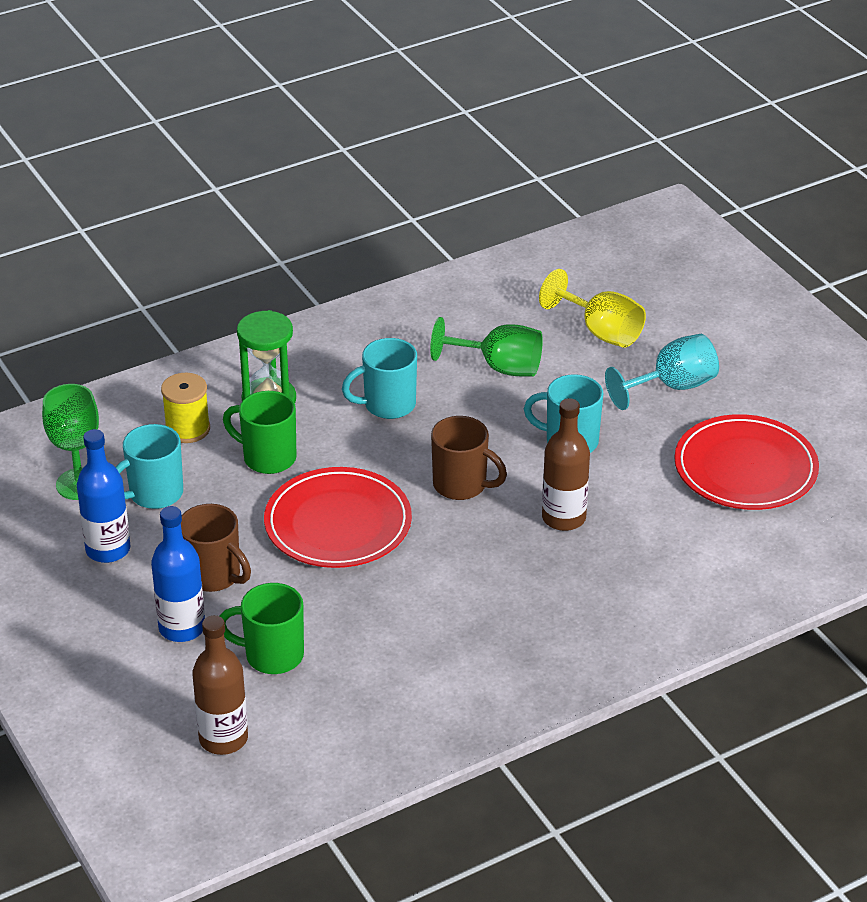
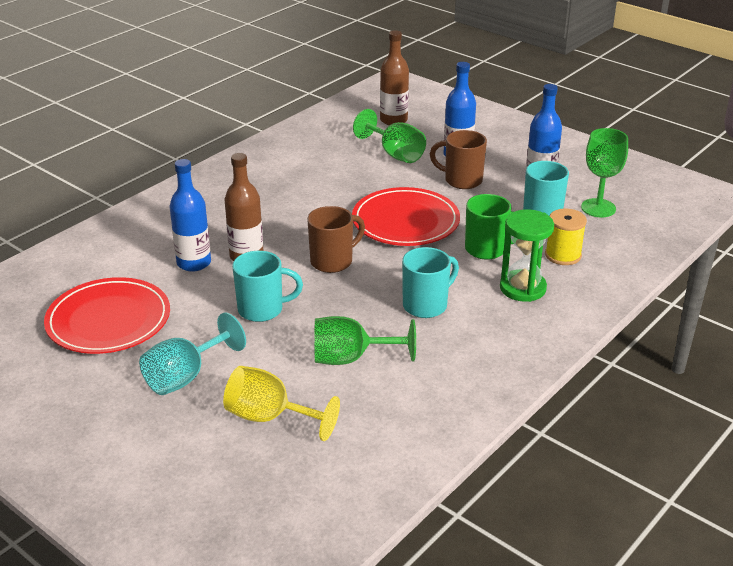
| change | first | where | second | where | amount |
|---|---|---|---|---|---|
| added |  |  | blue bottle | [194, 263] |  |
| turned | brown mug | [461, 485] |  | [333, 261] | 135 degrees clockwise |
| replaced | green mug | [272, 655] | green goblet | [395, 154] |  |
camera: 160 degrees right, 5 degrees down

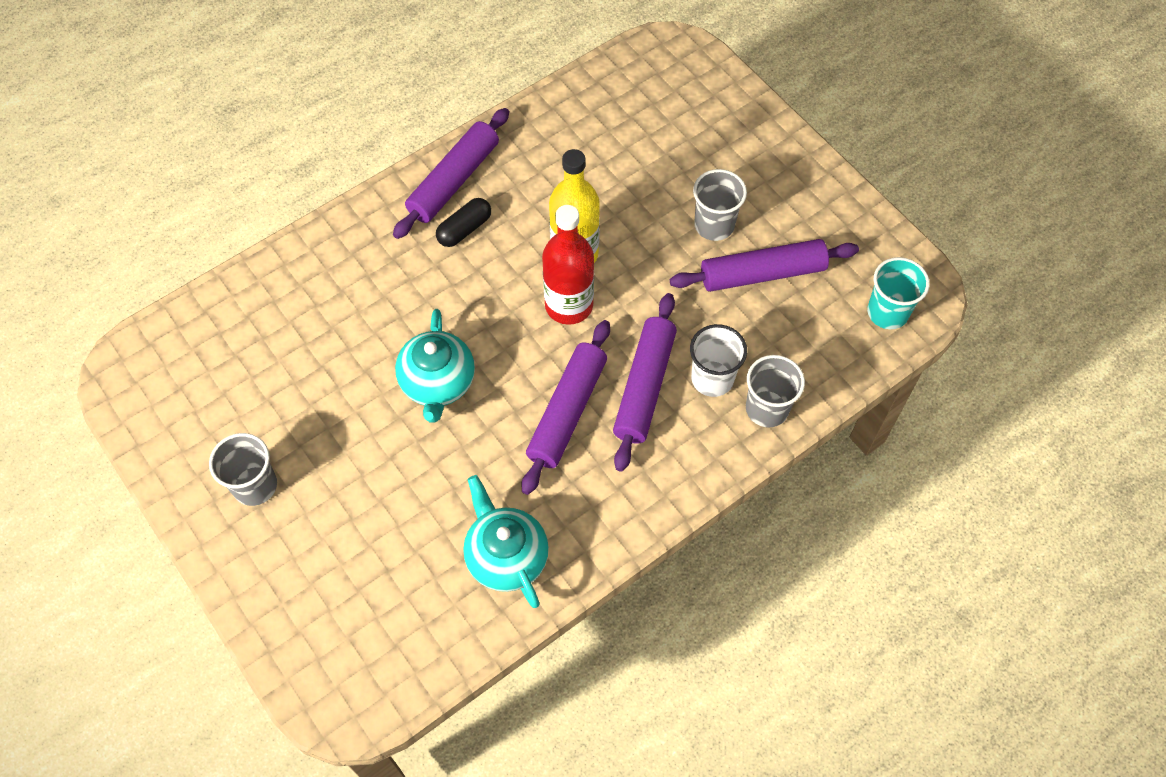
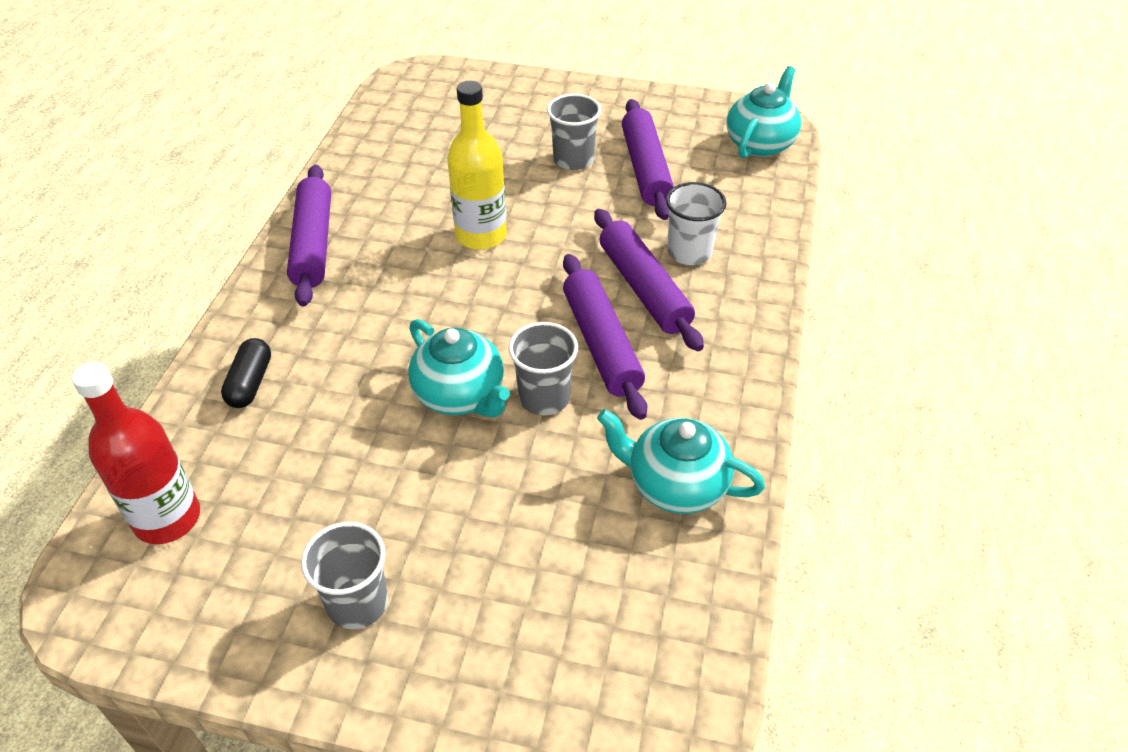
| change | first | where | second | where | amount |
|---|---|---|---|---|---|
| moved | red bottle | [569, 305] |  | [167, 518] |  |
| moved | black capsule | [464, 229] |  | [250, 383] |  |
| moved | grey cup | [767, 409] |  | [544, 397] |  |
| turned | purple rolling pin | [762, 273] |  | [646, 168] | 45 degrees counterclockwise |
| replaced | turquoise cup | [887, 312] | turquoise teapot | [760, 143] |  |
camera: 40 degrees left, 15 degrees down

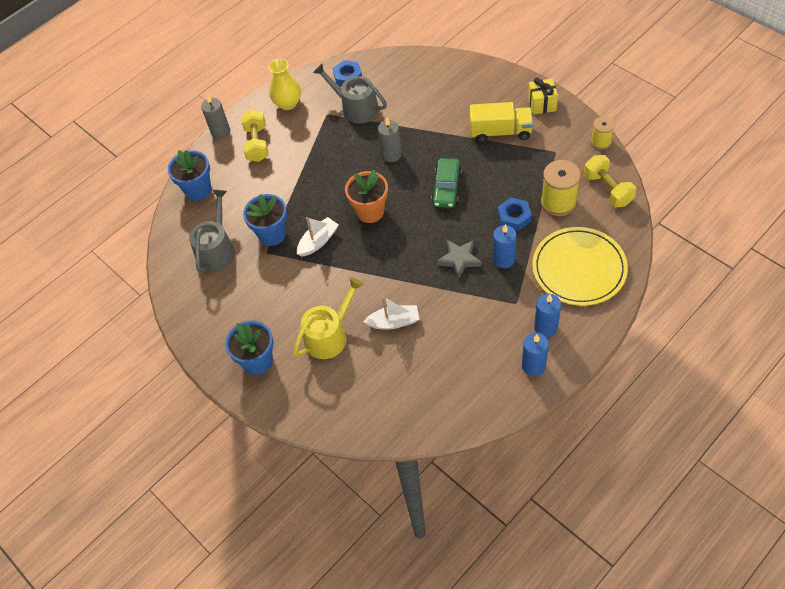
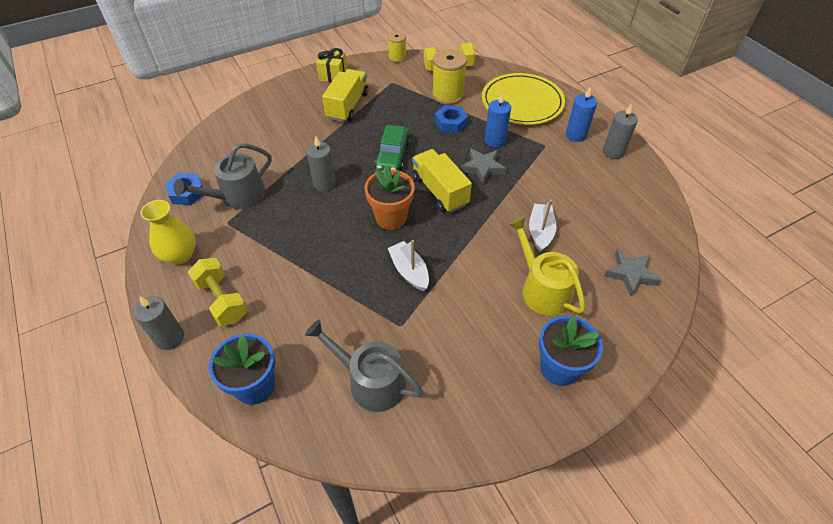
| change | first | where | second | where | amount |
|---|---|---|---|---|---|
| turned | yellow dumbbell | [257, 144] |  | [222, 300] | 45 degrees clockwise |
| turned | green car | [446, 188] |  | [392, 155] | 75 degrees clockwise |
| added |  |  | yellow truck | [439, 191] |  |
| recoloured | blue candle | [533, 365] | grey candle | [613, 152] |  |
| added |  |  | grey star | [630, 274] |  |
| removed | blue flower pot | [272, 234] |  |  |  |
camera: 80 degrees left, 5 degrees down

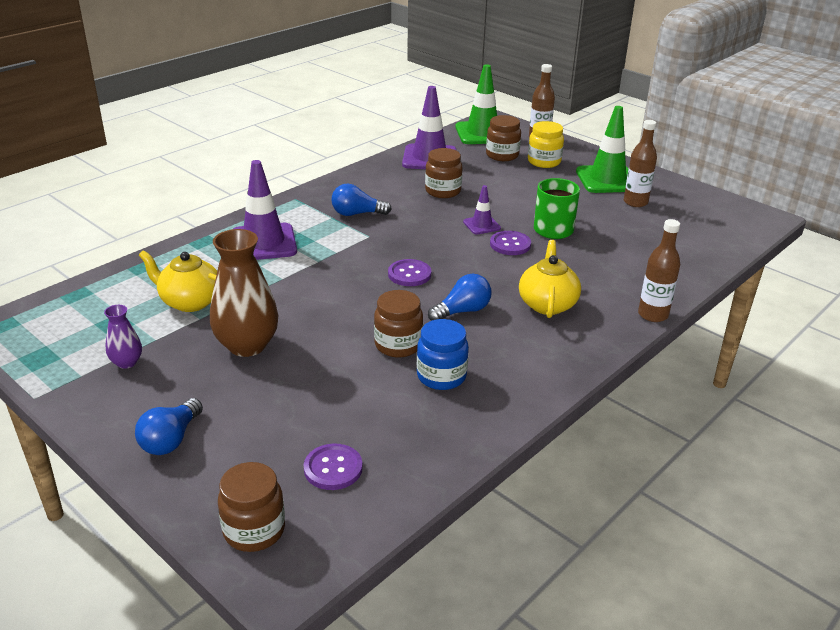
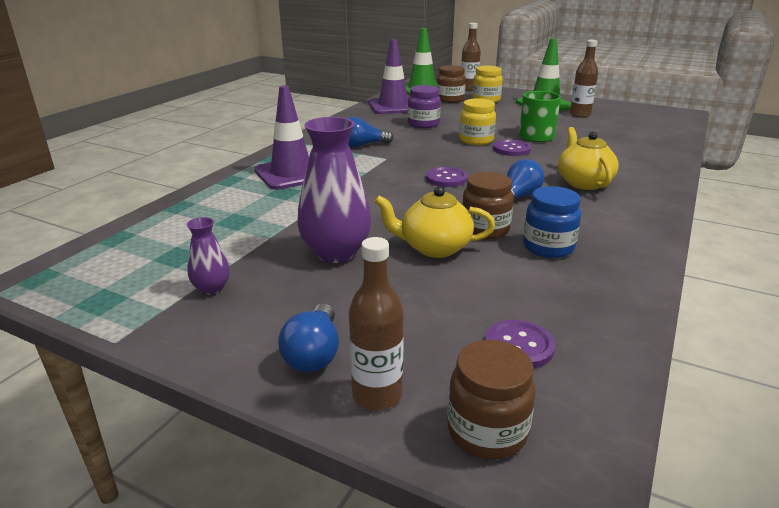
| change | first | where | second | where | amount |
|---|---|---|---|---|---|
| recoloured | brown vase | [247, 345] | purple vase | [336, 252] |  |
| moved | brown bottle | [653, 315] |  | [377, 395] |  |
| moved | yellow teapot | [190, 301] |  | [434, 247] |  |
| recoloured | brown jar | [443, 191] | purple jar | [423, 124] |  |
| replaced | purple traffic cone | [481, 225] | yellow jar | [476, 140] |  |
camera: 15 degrees left, 5 degrees down

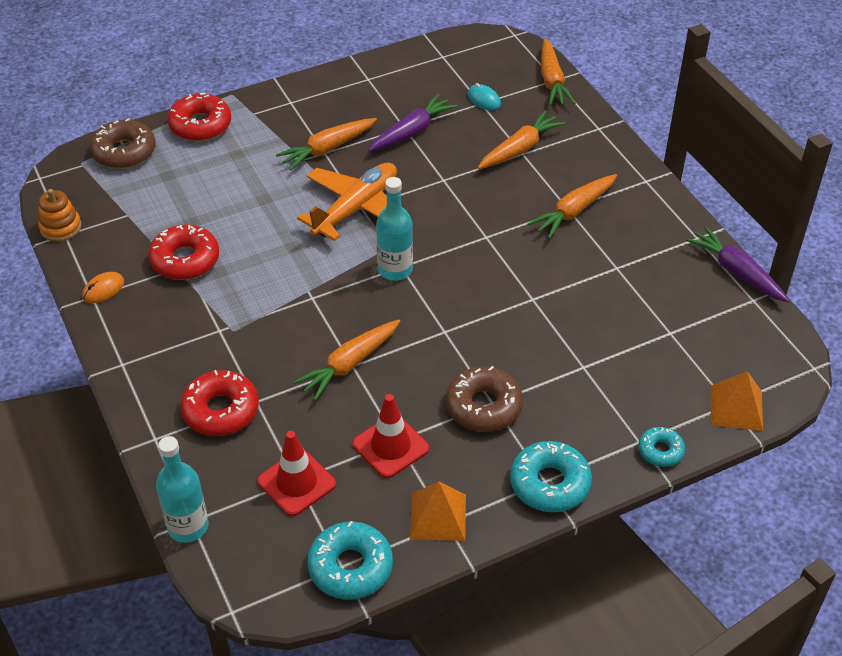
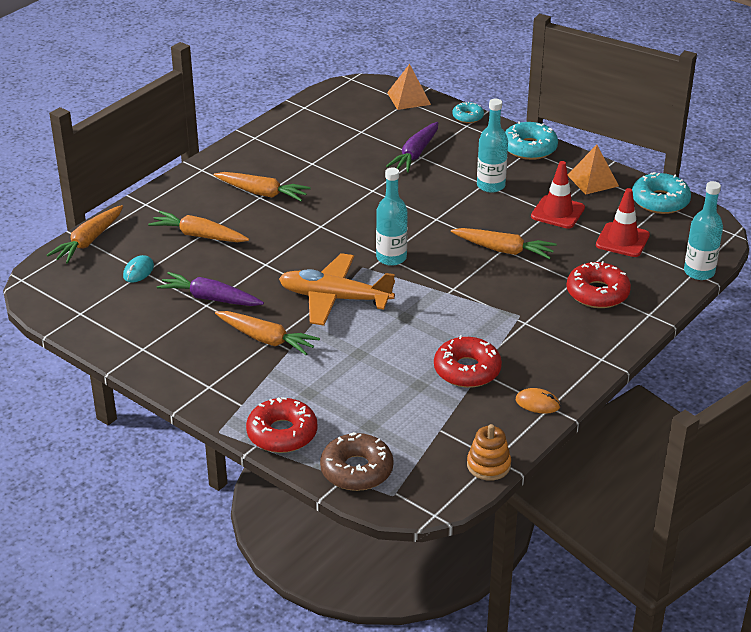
| change | first | where | second | where | amount |
|---|---|---|---|---|---|
| turned | orange carrot | [552, 81] |  | [88, 241] | 150 degrees clockwise |
| moved | purple carrot | [736, 272] |  | [415, 154] |  |
| replaced | brown donut | [483, 407] | turquoise bottle | [491, 185] |  |
camera: 115 degrees left, 10 degrees down

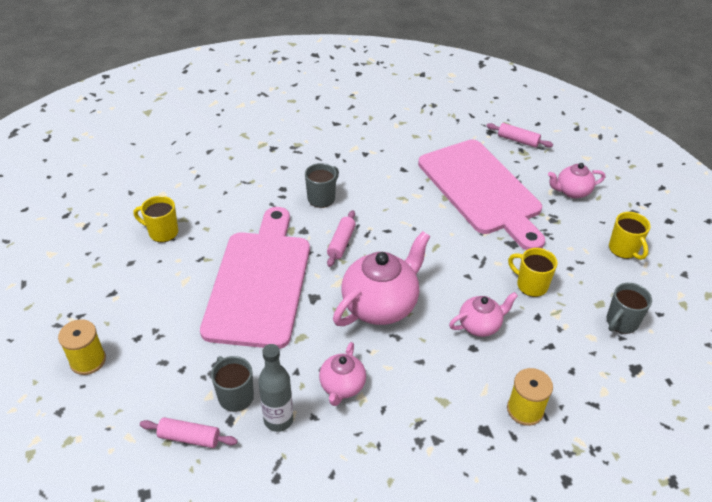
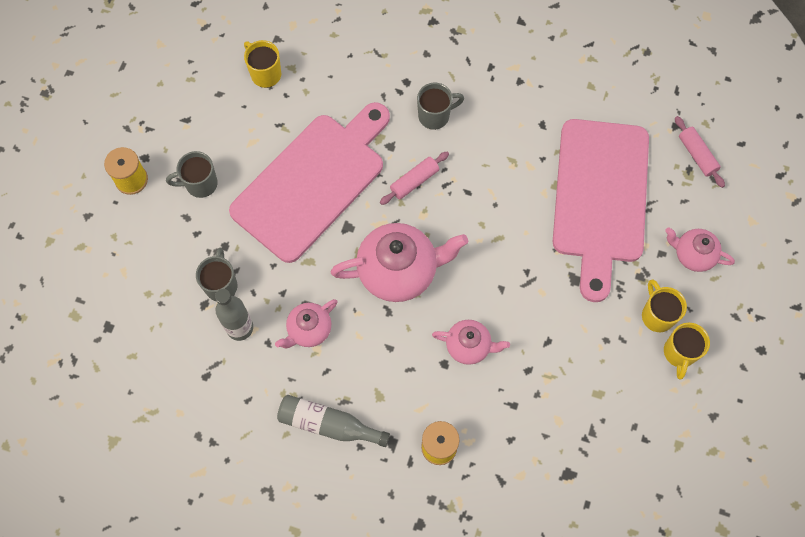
| change | first | where | second | where | amount |
|---|---|---|---|---|---|
| moved | grey mug | [621, 322] |  | [200, 184] |  |
| added |  |  | grey bottle | [328, 424] |  |
| moved | yellow mug | [531, 285] |  | [657, 315] |  |
| removed | pink rolling pin | [189, 438] |  |  |  |
camera: 35 degrees right, 25 degrees up

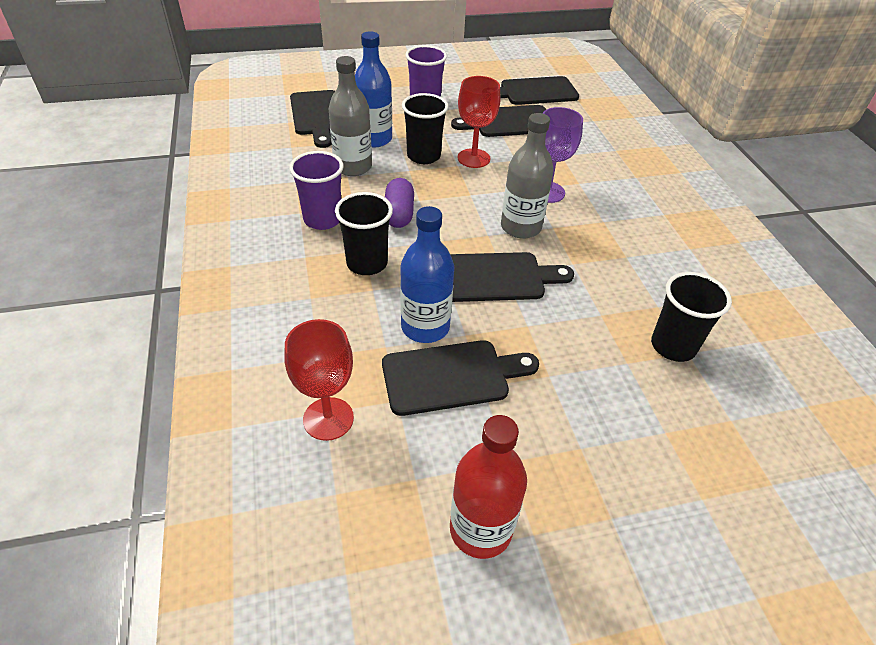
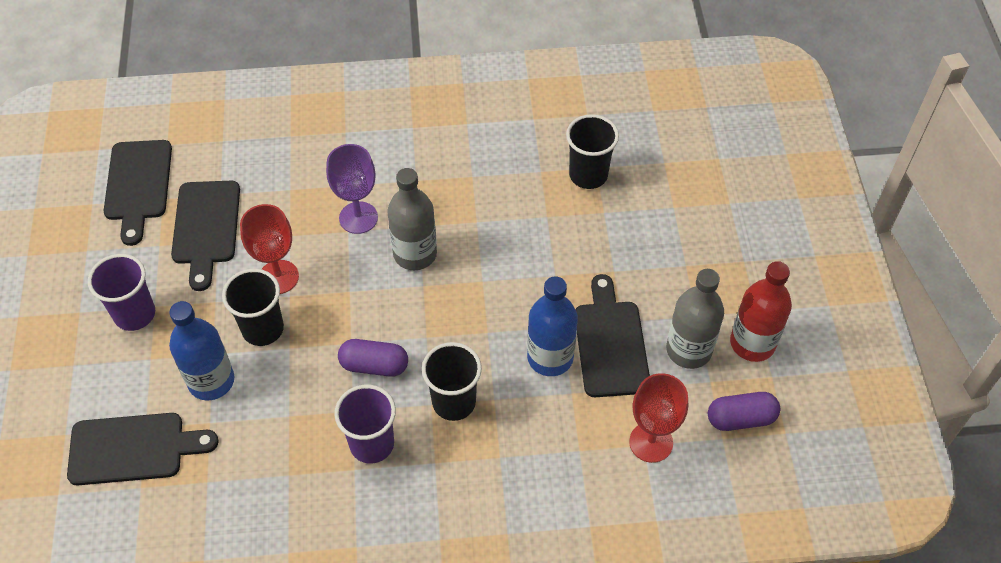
| change | first | where | second | where | amount |
|---|---|---|---|---|---|
| moved | grey bottle | [353, 167] |  | [688, 350] |  |
| added |  |  | purple capsule | [741, 418] |  |
| removed | black cutting board | [496, 277] |  |  |  |
camera: 80 degrees left, 10 degrees up

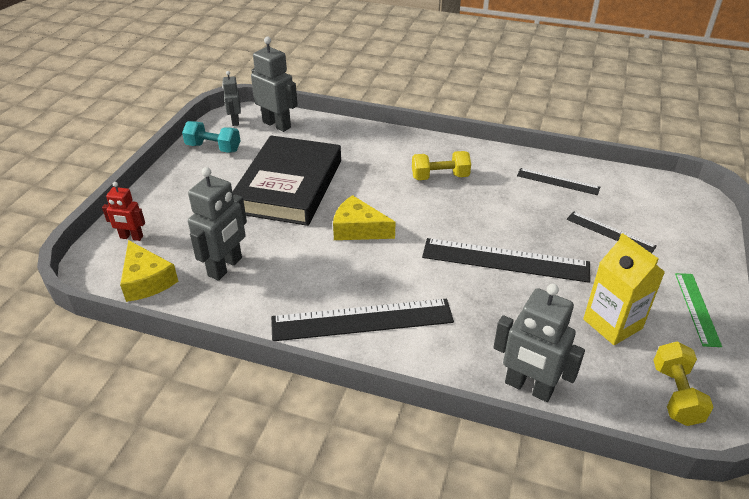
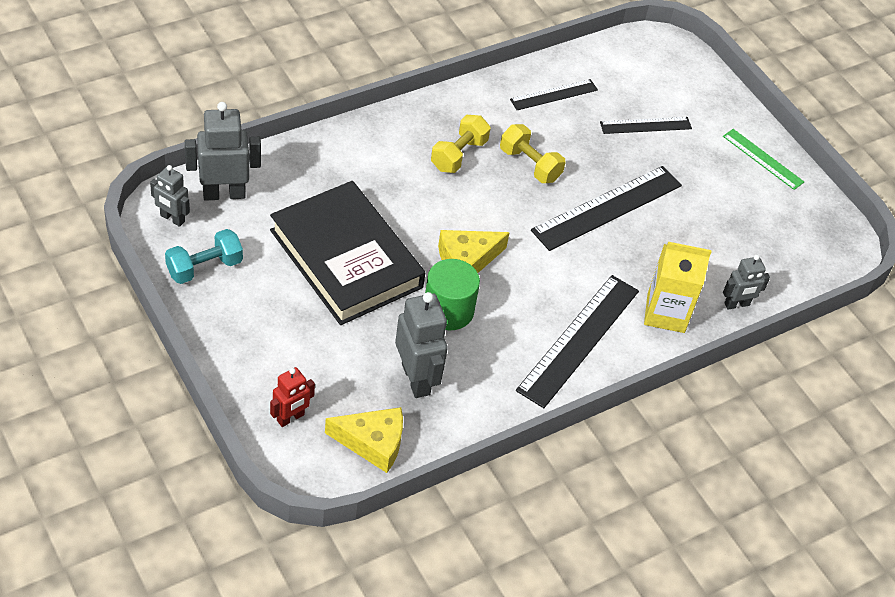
| change | first | where | second | where | amount |
|---|---|---|---|---|---|
| added |  |  | green cylinder | [448, 310] |  |
| moved | yellow dumbbell | [675, 394] |  | [529, 165] |  |
| moved | yellow carton | [612, 324] |  | [665, 313] |  |
| resized | grey robot | [528, 387] |  | [737, 304] | x0.59 |
camera: 55 degrees left, 10 degrees up

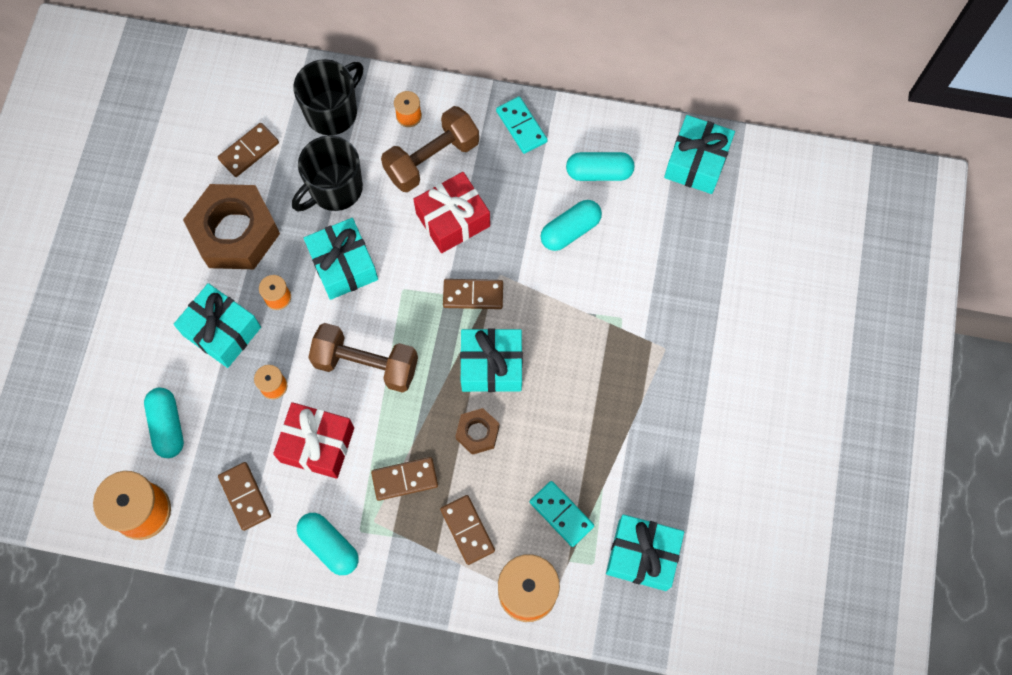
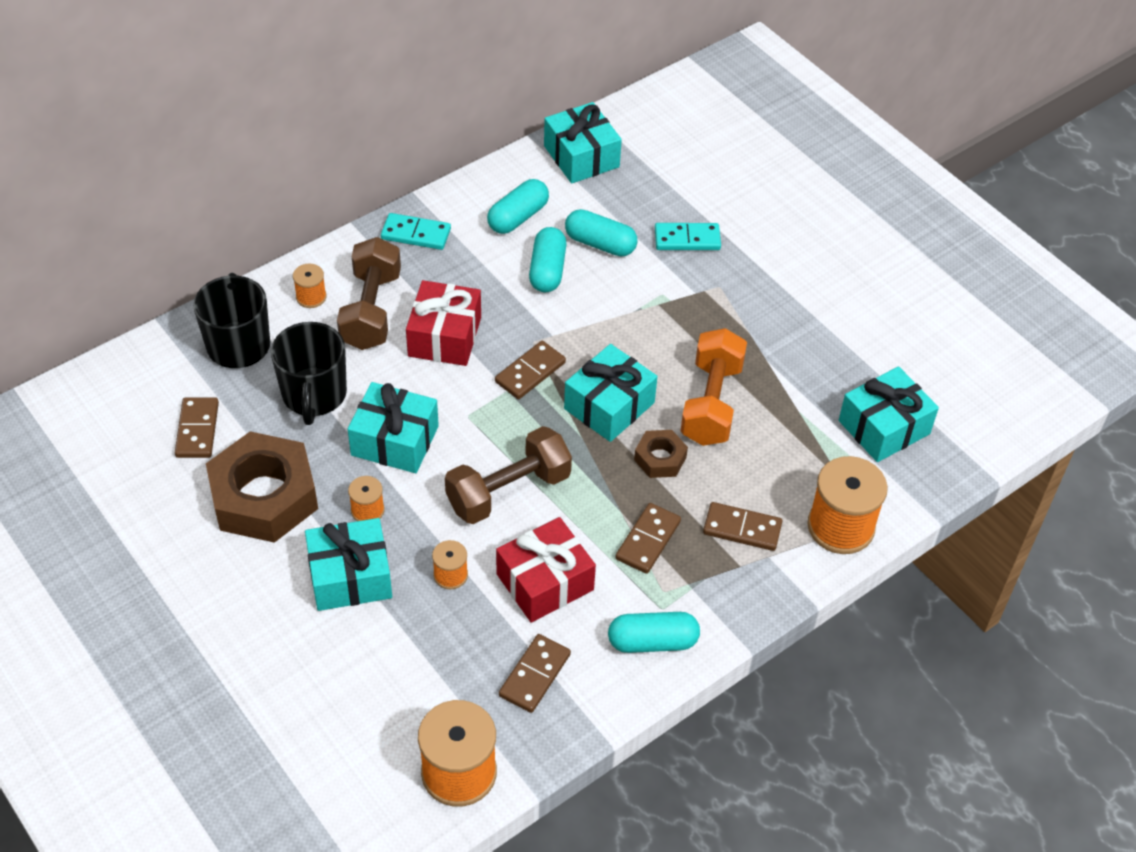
| change | first | where | second | where | amount |
|---|---|---|---|---|---|
| turned | brown domino | [245, 496] |  | [535, 675] | 75 degrees counterclockwise |
| moved | turquoise capsule | [167, 426] |  | [600, 244] |  |
| moved | turquoise domino | [561, 514] |  | [687, 239] |  |
| added |  |  | orange dumbbell | [711, 403] |  |
camera: 50 degrees left, 20 degrees down

